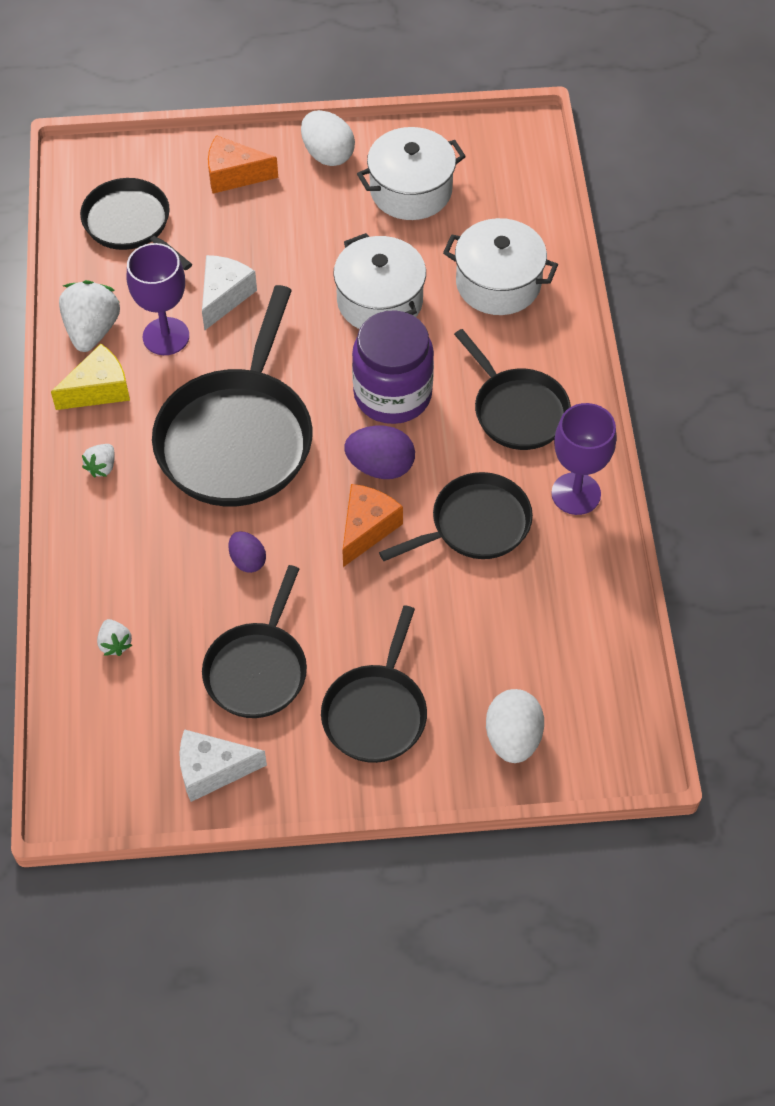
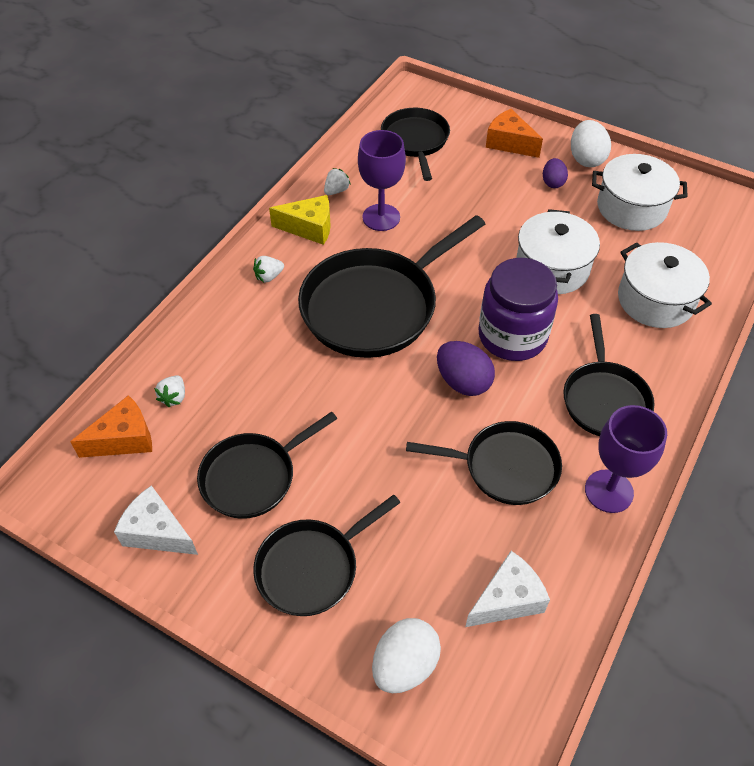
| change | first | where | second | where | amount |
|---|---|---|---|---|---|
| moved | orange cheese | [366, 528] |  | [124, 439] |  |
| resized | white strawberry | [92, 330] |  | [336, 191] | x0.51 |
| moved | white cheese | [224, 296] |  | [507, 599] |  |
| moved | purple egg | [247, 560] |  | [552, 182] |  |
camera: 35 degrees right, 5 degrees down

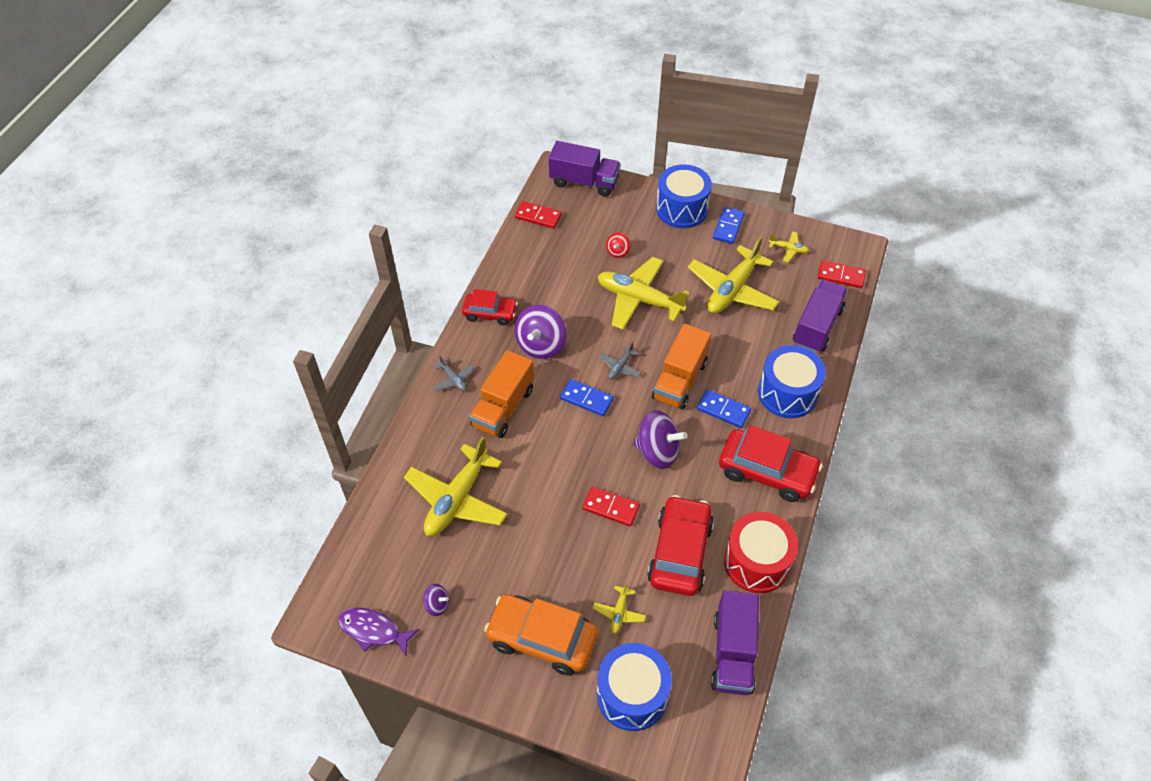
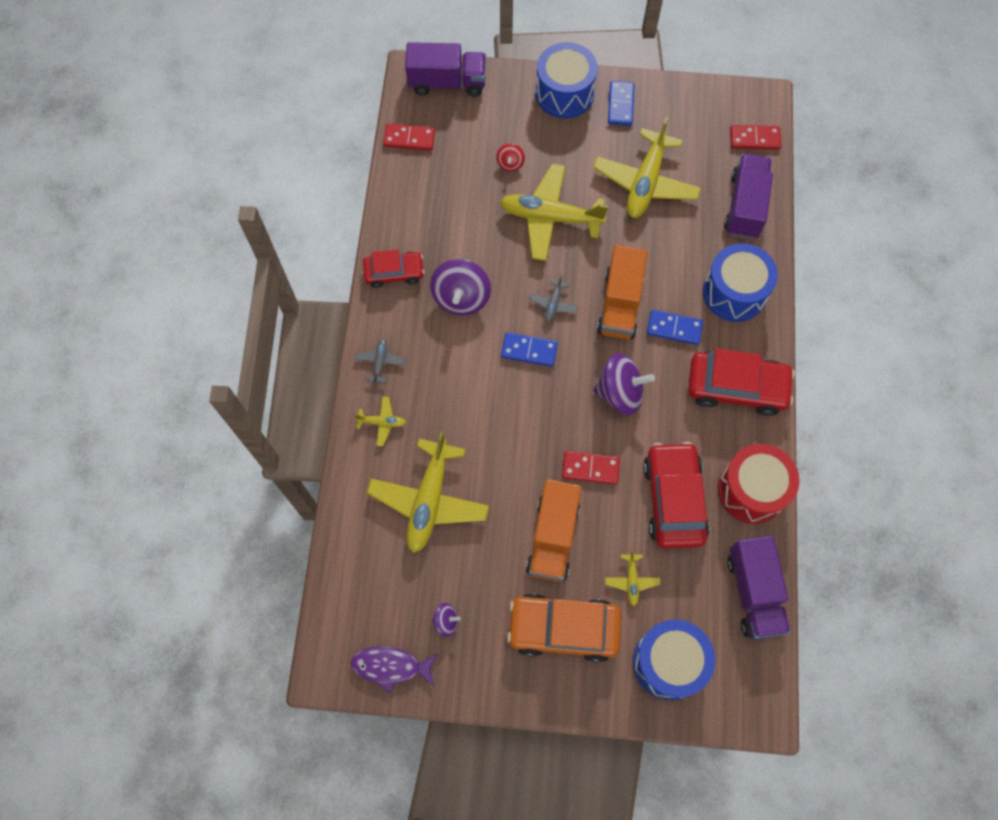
| change | first | where | second | where | amount |
|---|---|---|---|---|---|
| turned | grey plane | [453, 379] |  | [380, 362] | 120 degrees counterclockwise |
| moved | yellow plane | [788, 249] |  | [382, 422] |  |
| moved | orange truck | [503, 407] |  | [553, 537] |  |
camera: 15 degrees left, 15 degrees up

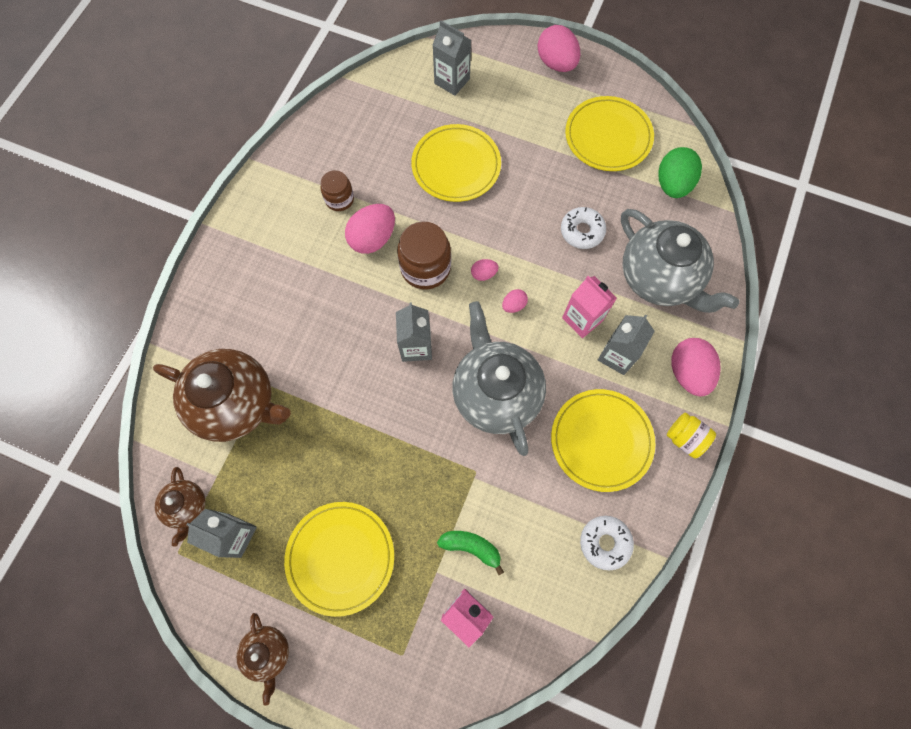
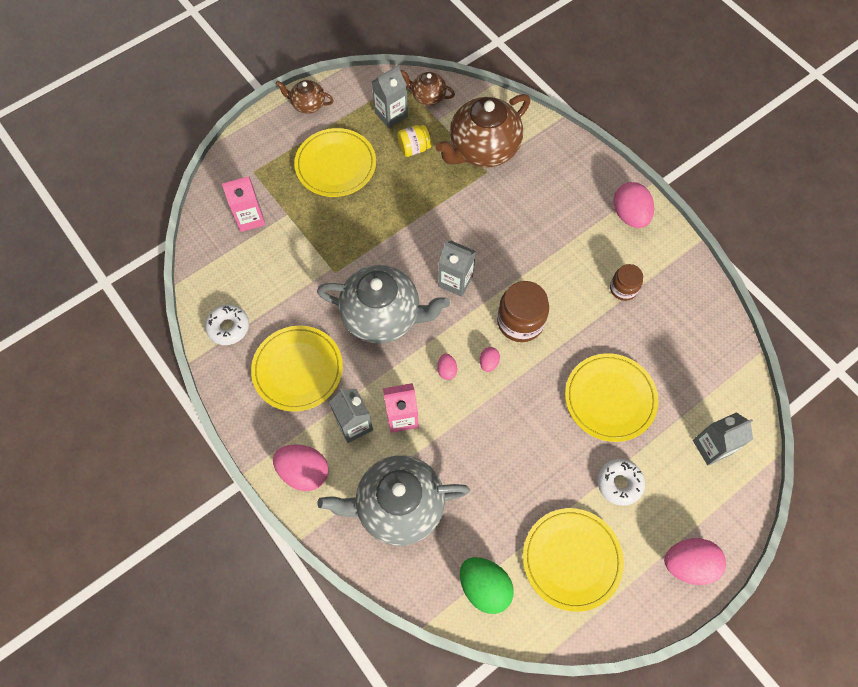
| change | first | where | second | where | amount |
|---|---|---|---|---|---|
| moved | yellow jar | [685, 438] |  | [414, 148] |  |
| moved | white donut | [582, 231] |  | [619, 483] |  |
| moved | pink egg | [373, 238] |  | [629, 215] |  |
| removed | green banana | [471, 547] |  |  |  |
camera: 120 degrees right, 5 degrees down

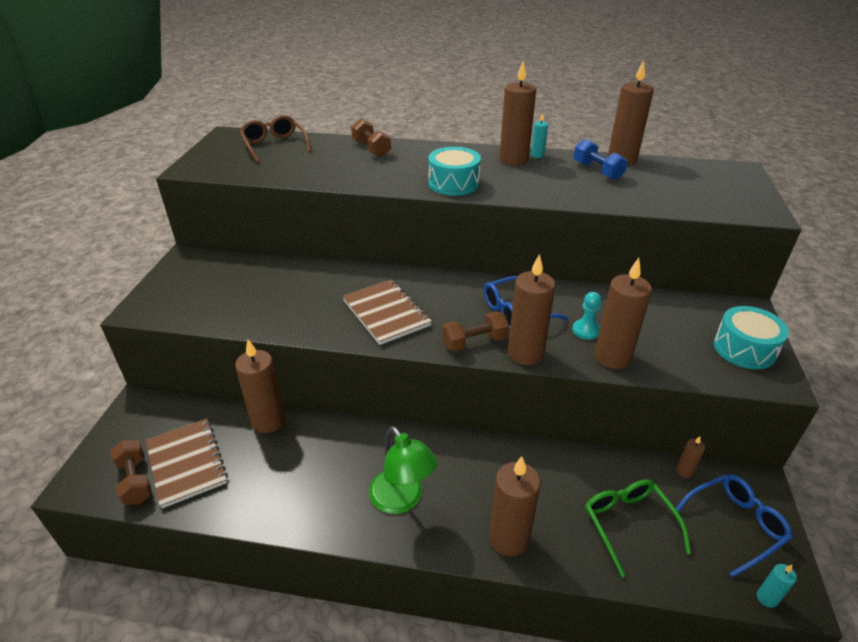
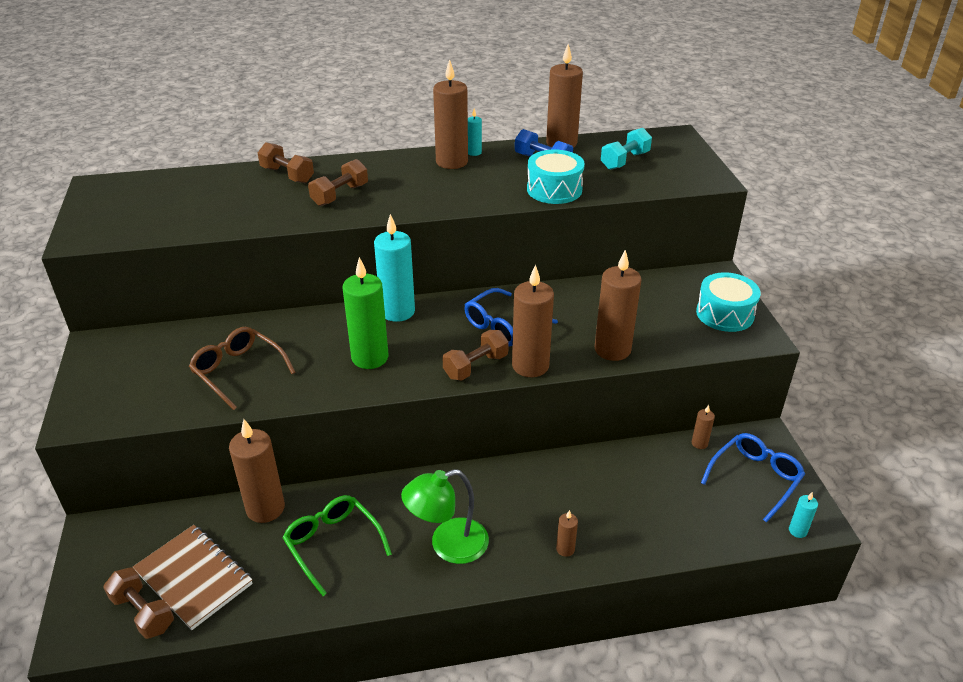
| change | first | where | second | where | amount |
|---|---|---|---|---|---|
| moved | brown glasses | [274, 145] |  | [238, 371] |  |
| moved | green glasses | [628, 523] |  | [332, 544] |  |
| added |  |  | brown dumbbell | [340, 195] |  |
| replaced | brown notebook | [386, 313] | green candle | [370, 357] |  |
| added |  |  | turquoise candle | [397, 311] |  |
| turned | green lamp | [402, 500] |  | [448, 545] | 120 degrees clockwise |
| moved | turquoise drum | [453, 183] |  | [554, 189] |  |
| resized | brown candle | [509, 538] |  | [565, 549] | x0.46 |
| added |  |  | turquoise dumbbell | [625, 161] |  |
| removed | turquoise pawn | [586, 330] |  |  |  |
camera: 20 degrees left, 0 degrees up

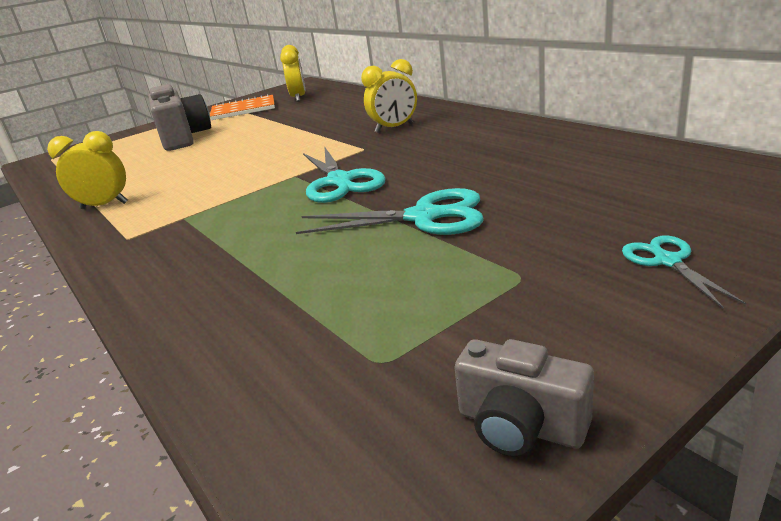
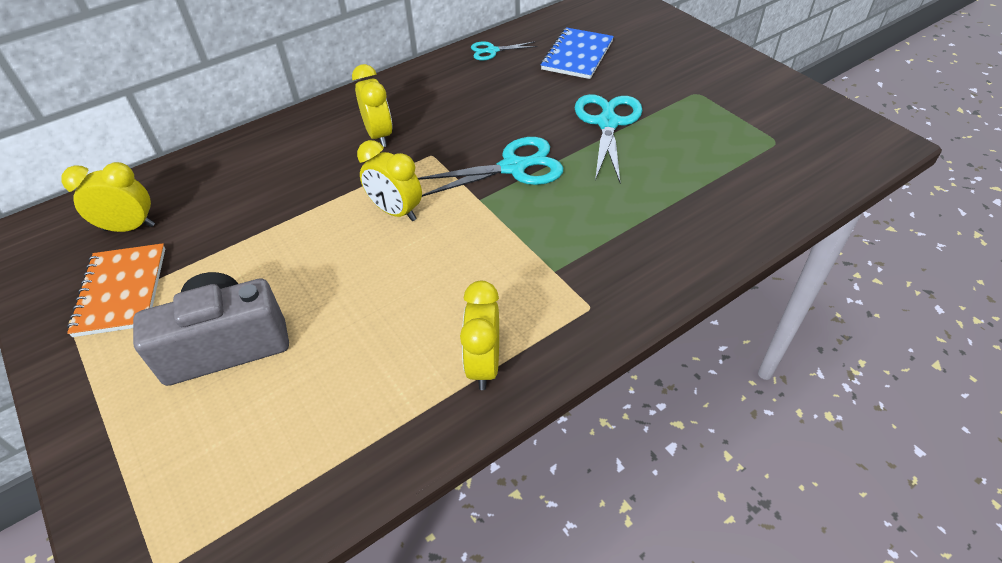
| change | first | where | second | where | amount |
|---|---|---|---|---|---|
| added |  |  | yellow clock | [396, 211] |  |
| moved | turquoise scissors | [667, 261] |  | [491, 51] |  |
| added |  |  | blue notebook | [577, 55] |  |
| removed | grey camera | [520, 426] |  |  |  |
camera: 90 degrees left, 20 degrees up

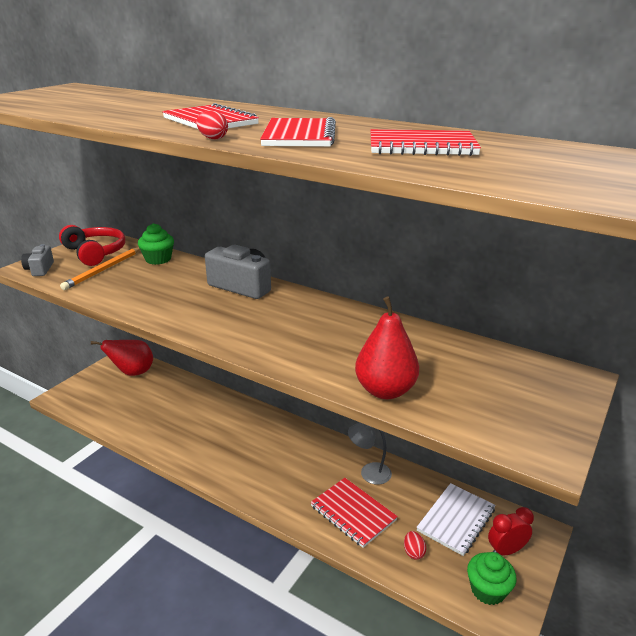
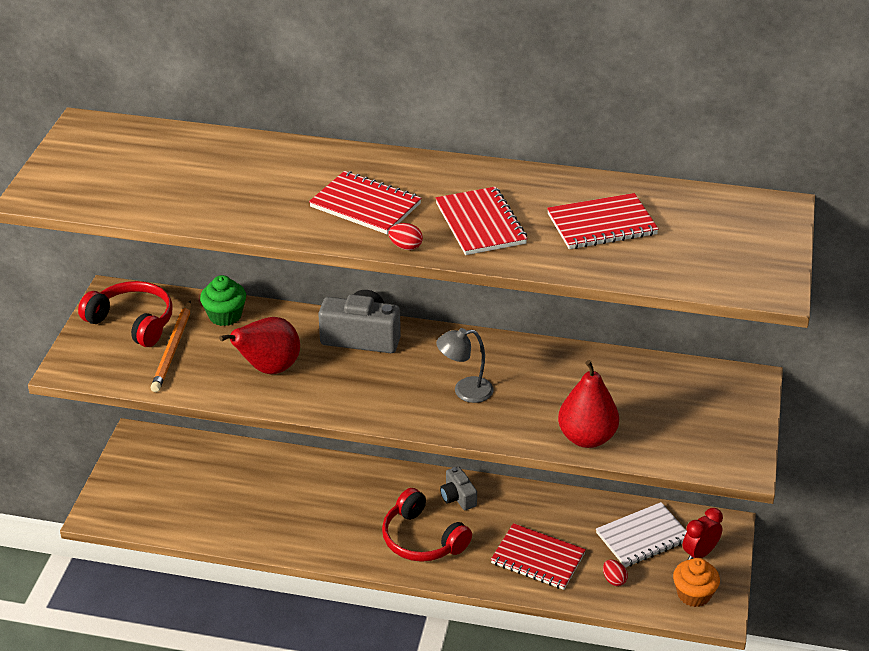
| change | first | where | second | where | amount |
|---|---|---|---|---|---|
| moved | red pear | [132, 373] |  | [268, 368] |  |
| added |  |  | red headphones | [422, 539] |  |
| moved | grey lamp | [369, 472] |  | [465, 391] |  |
| moved | grey camera | [40, 269] |  | [458, 497] |  |
| turned | white notebook | [456, 520] |  | [643, 537] | 45 degrees clockwise |
| recoloured | green cupcake | [488, 590] | orange cupcake | [693, 594] |  |
camera: 20 degrees left, 10 degrees up

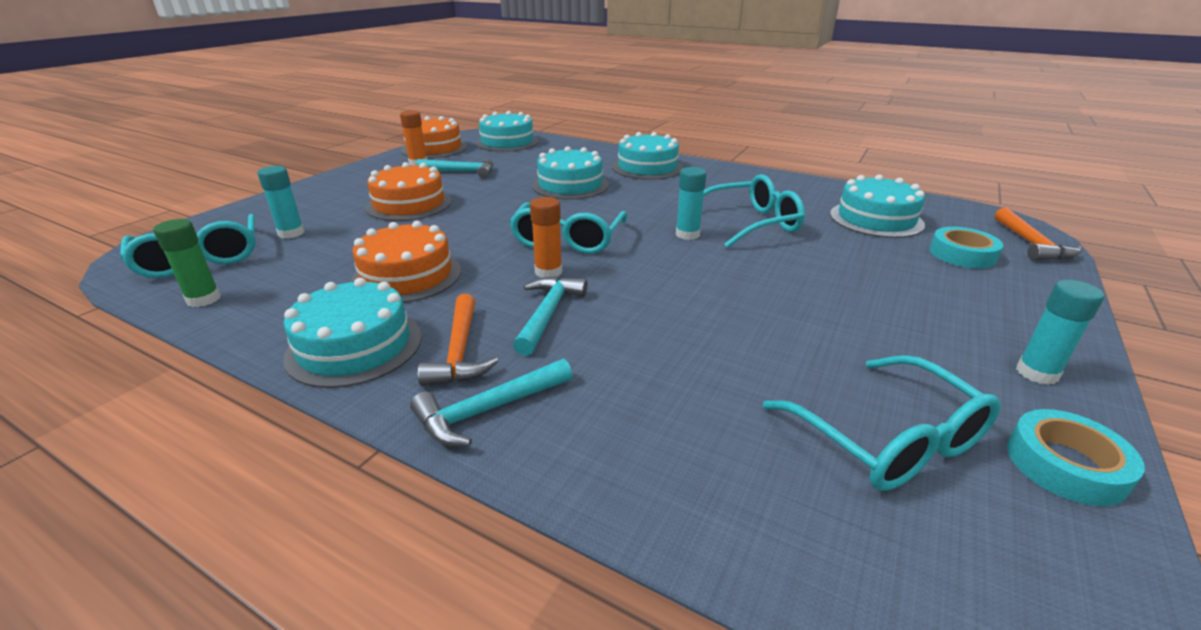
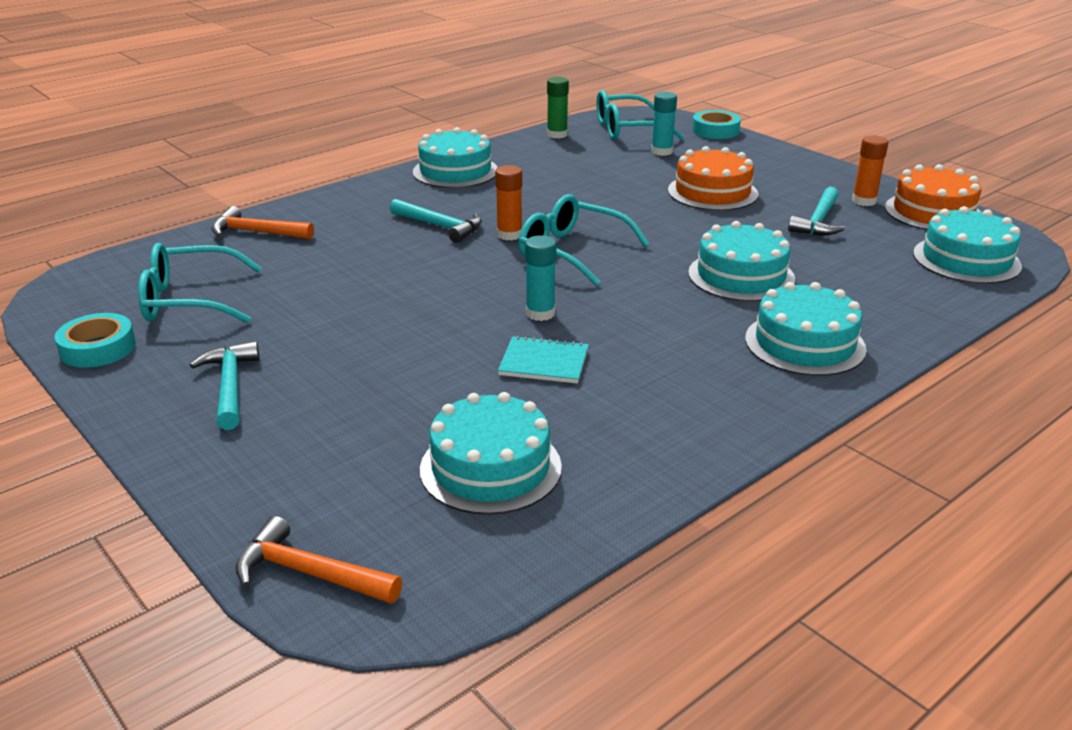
| change | first | where | second | where | amount |
|---|---|---|---|---|---|
| moved | turquoise hammer | [488, 410] |  | [230, 386] |  |
| moved | orange hammer | [460, 351] |  | [257, 232] |  |
| replaced | turquoise glasses | [751, 223] | turquoise notebook | [544, 362] |  |
| moved | turquoise tape | [962, 254] |  | [715, 130] |  |
| removed | orange cake | [407, 276] |  |  |  |
| removed | turquoise glue stick | [1037, 373] |  |  |  |
camera: 110 degrees right, 0 degrees up

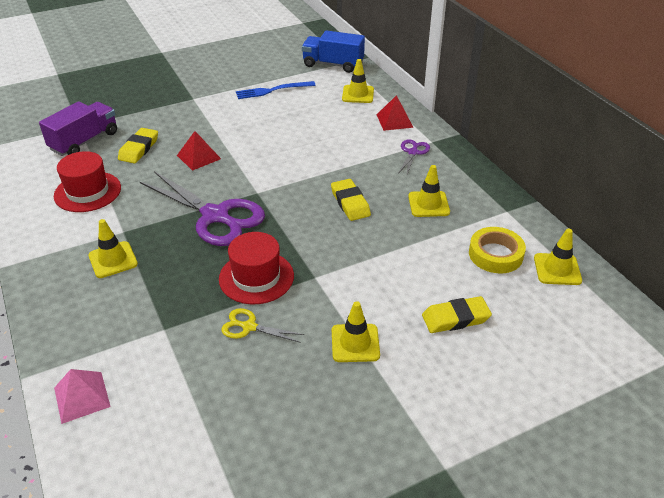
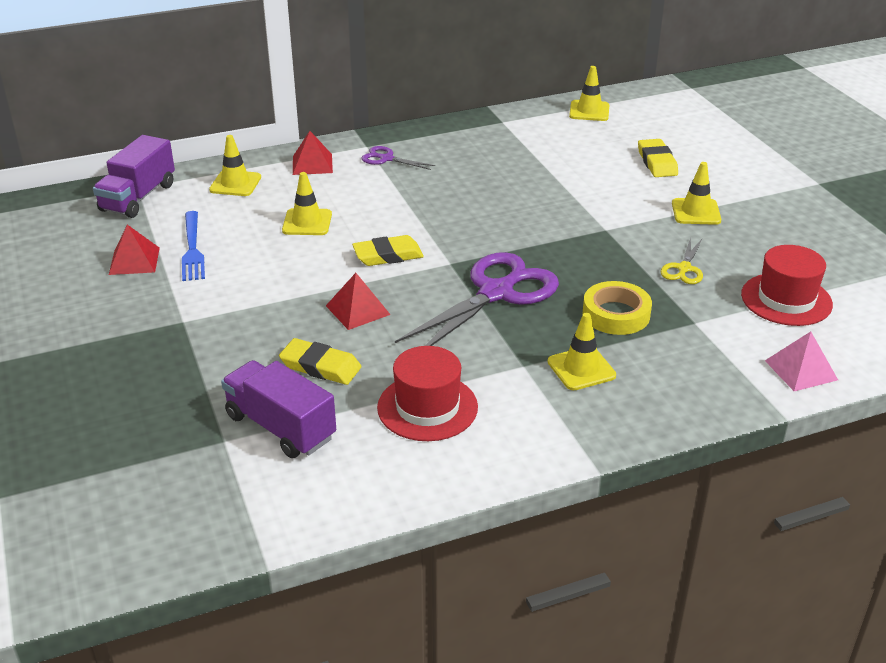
| change | first | where | second | where | amount |
|---|---|---|---|---|---|
| recoloured | blue truck | [333, 64] | purple truck | [138, 197] |  |
| added |  |  | red pyramid | [134, 261] |  |
| moved | yellow traffic cone | [428, 204] |  | [307, 222] |  |
| moved | yellow eraser | [350, 203] |  | [388, 255] |  |
| moved | yellow tape | [495, 254] |  | [616, 314] |  |
| moved | red hat | [256, 277] |  | [786, 299] |  |
camera: 85 degrees left, 5 degrees down

